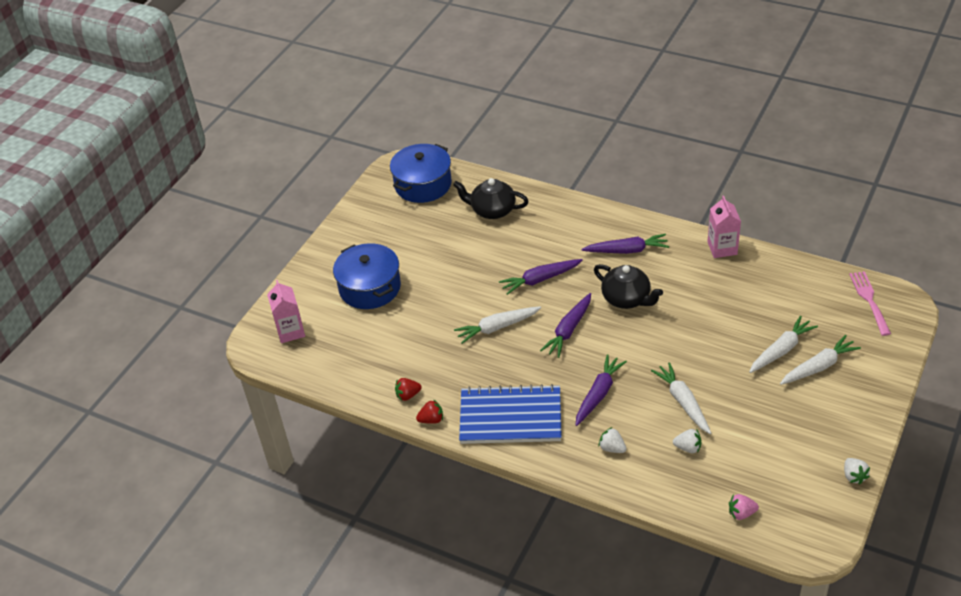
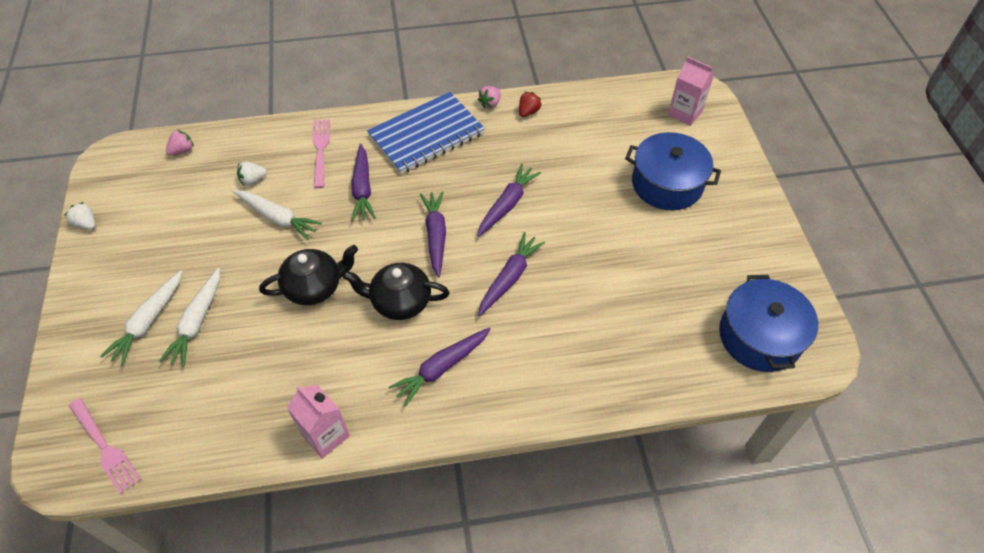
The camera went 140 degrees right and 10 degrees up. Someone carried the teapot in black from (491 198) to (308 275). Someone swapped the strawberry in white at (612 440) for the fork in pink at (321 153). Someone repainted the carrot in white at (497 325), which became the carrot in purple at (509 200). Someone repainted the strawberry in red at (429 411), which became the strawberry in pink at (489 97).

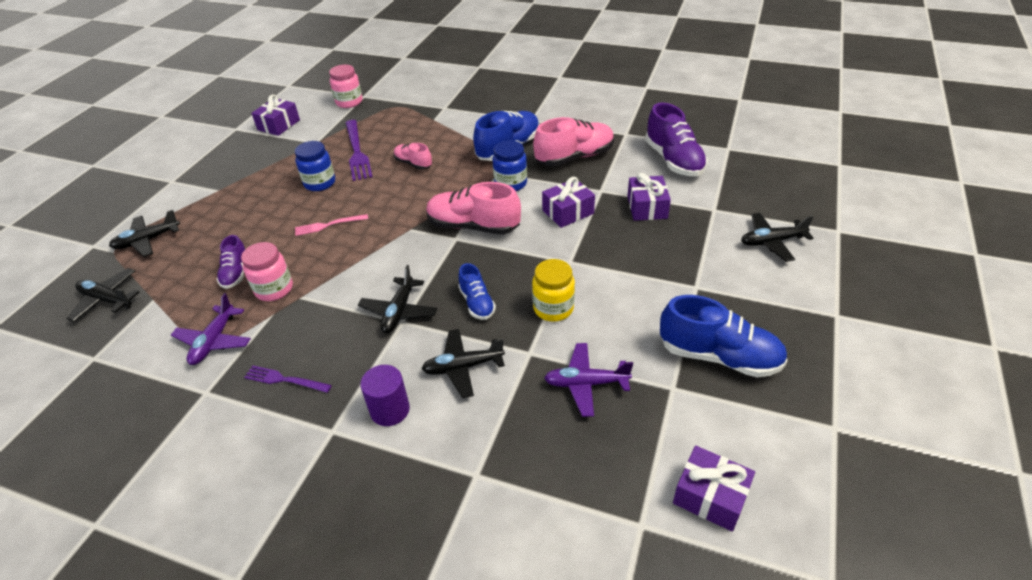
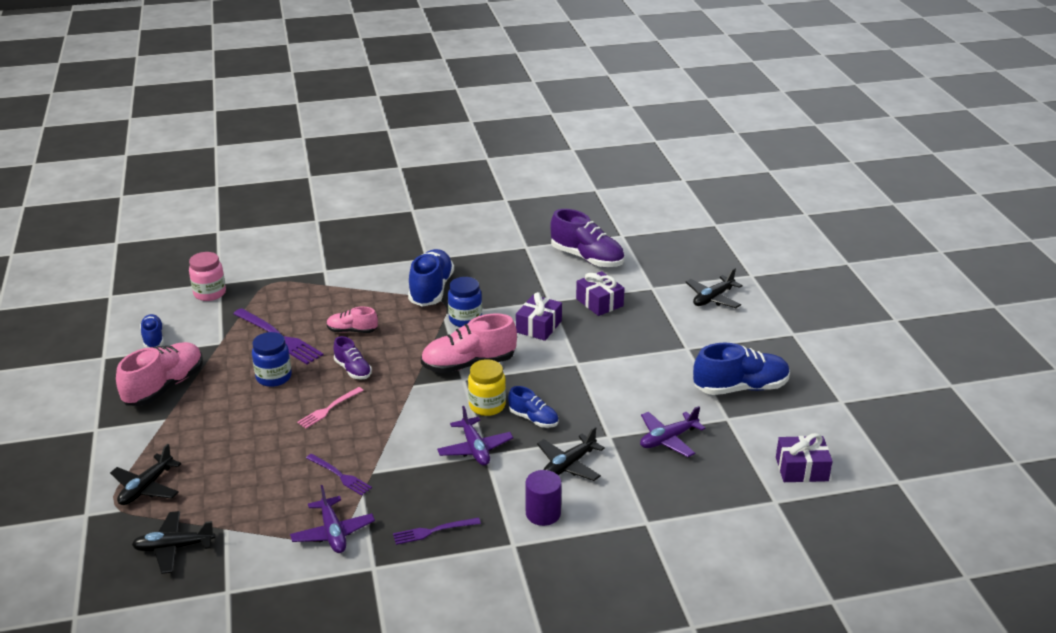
The camera went 35 degrees left and 10 degrees down. Someone carried the shoe in pink from (573 141) to (159 374). Someone swapped the gift in purple at (275 115) for the shoe in blue at (152 331). Someone swapped the jar in pink at (267 271) for the fork in purple at (339 474). Someone carried the shoe in purple from (230 262) to (353 358). Someone repainted the plane in black at (398 299), which became the plane in purple at (475 436). Someone carried the jar in yellow from (553 290) to (487 387).

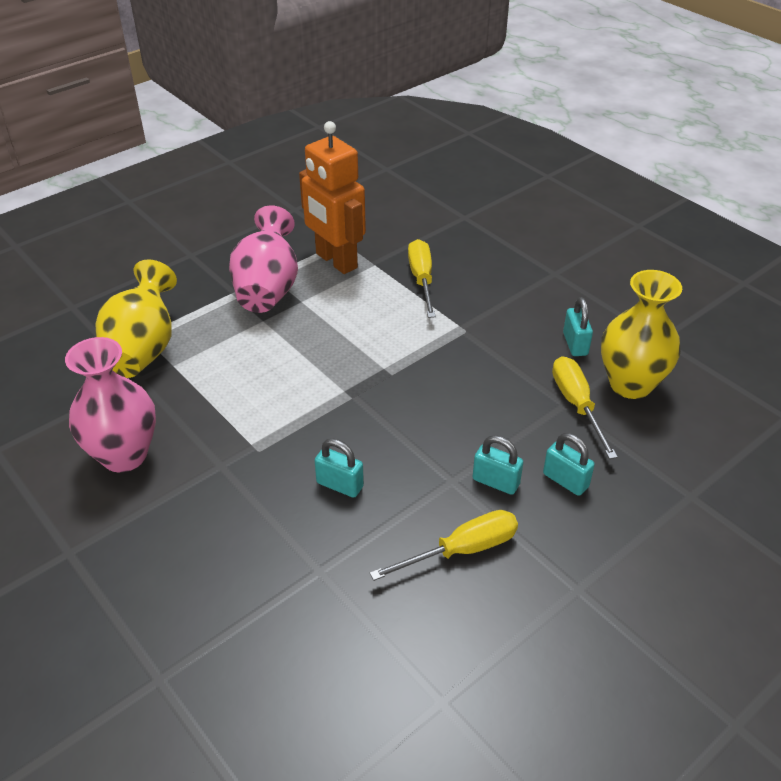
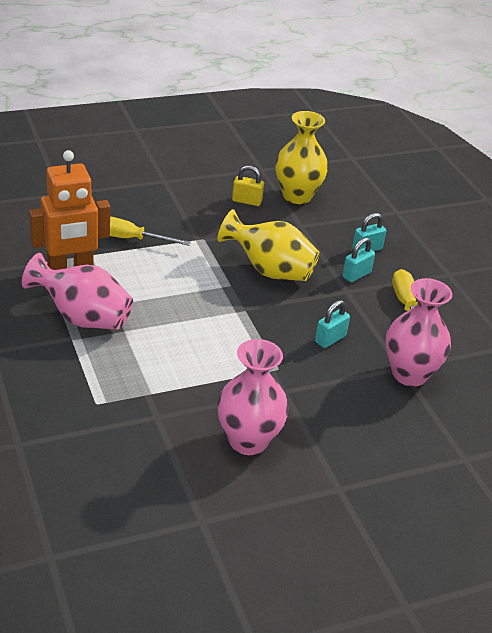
The camera went 75 degrees left and 5 degrees down. Someone carried the vase in yellow from (136 318) to (268 245). Someone repainted the padlock in turquoise at (578 326), which became the padlock in yellow at (248 185). Someone put down the vase in pink at (418 332). Someone took away the screwdriver in yellow at (585 407).

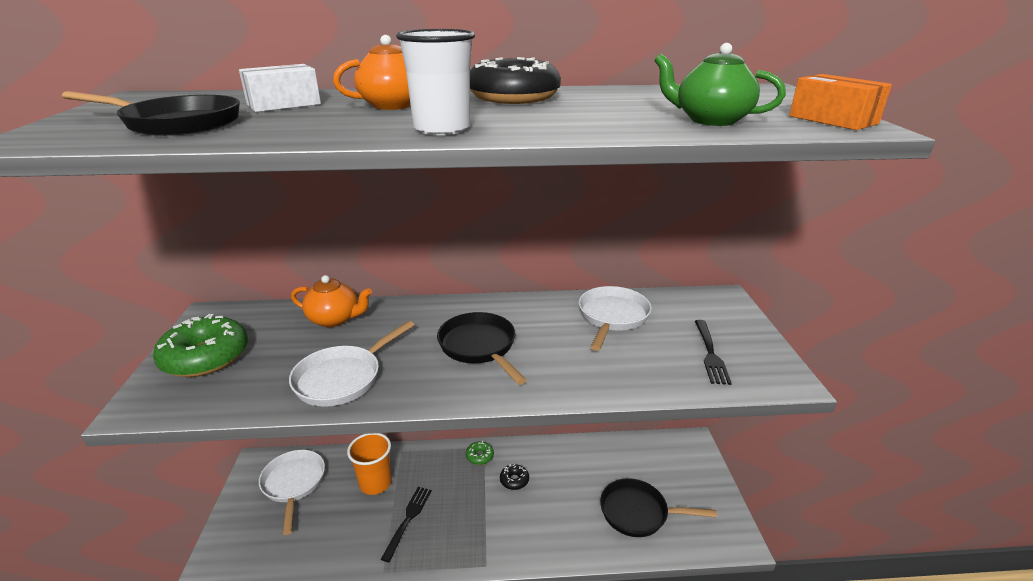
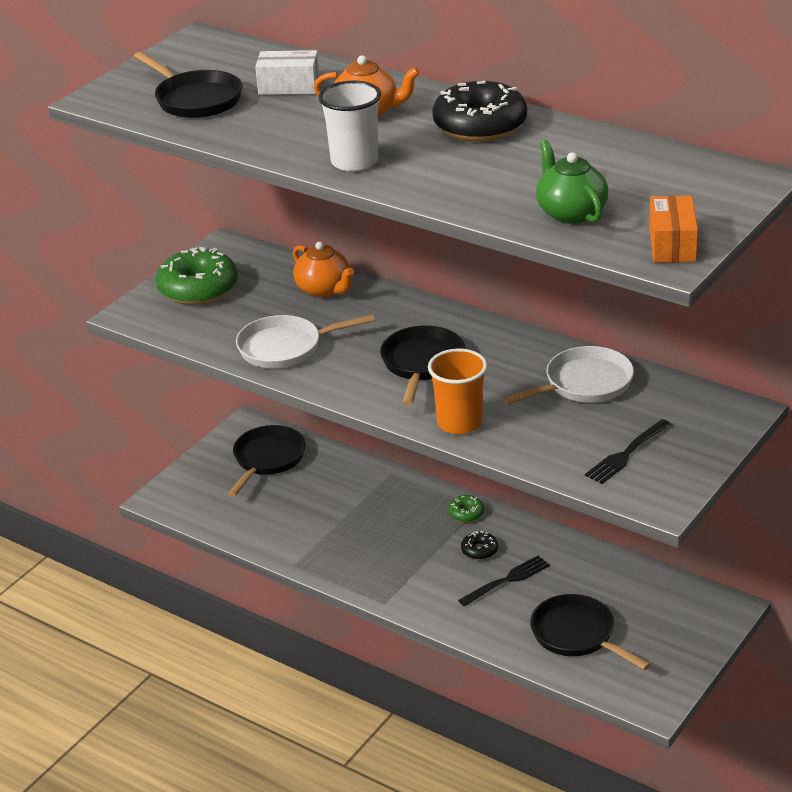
The camera went 40 degrees right and 5 degrees up. Someone repainted the pan in white at (292 492), which became the pan in black at (266 461). Someone carried the cup in orange from (369 464) to (457 391). Someone carried the fork in black from (406 524) to (504 581).

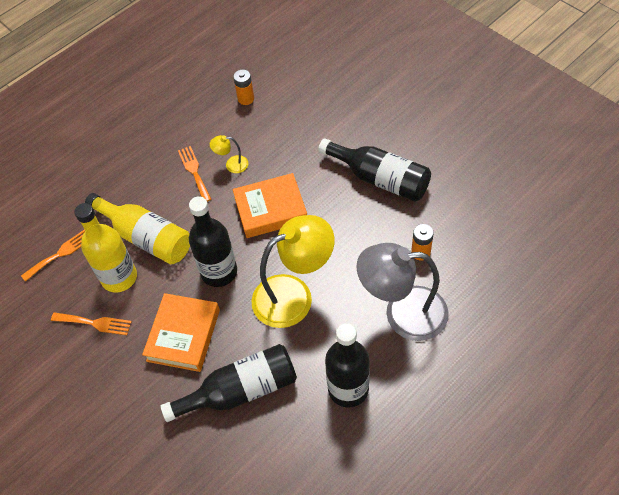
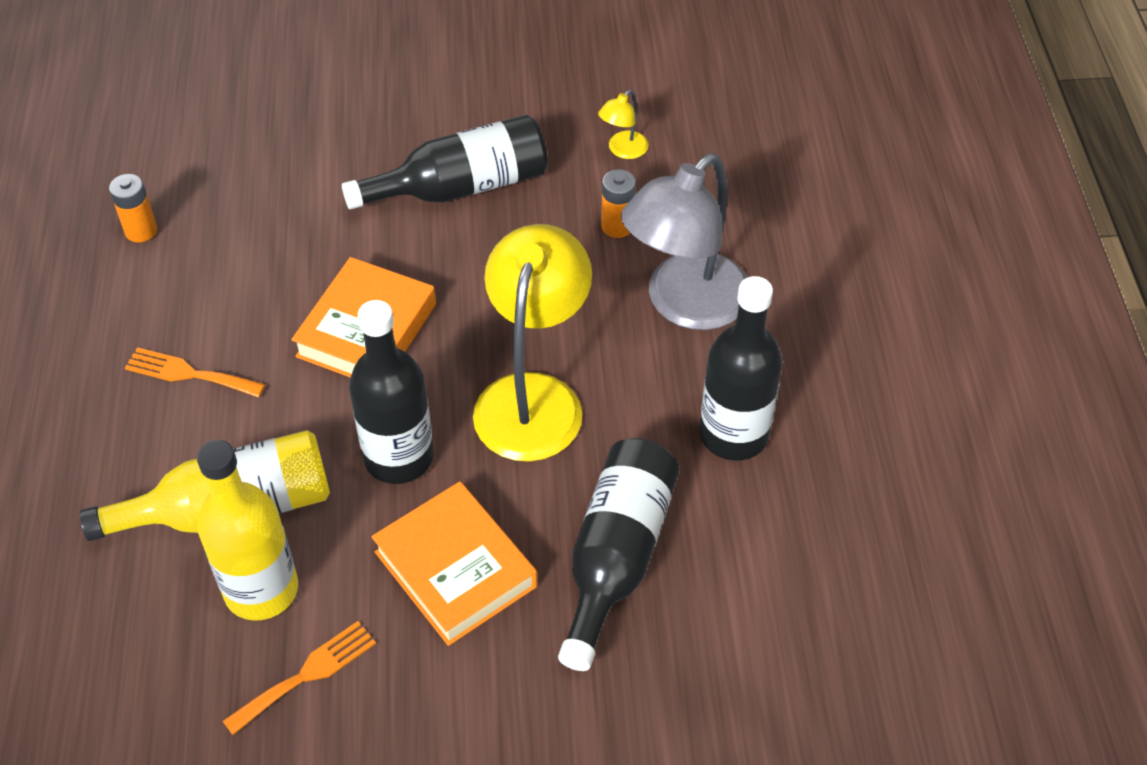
The camera went 55 degrees left and 5 degrees down. Someone carried the lamp in yellow from (229 154) to (623 124). Someone took away the fork in orange at (53 256).

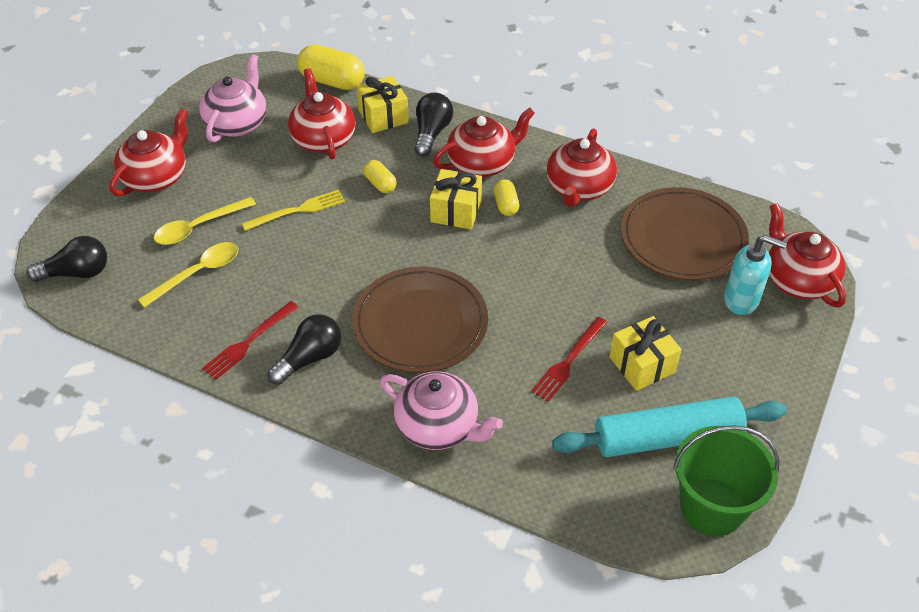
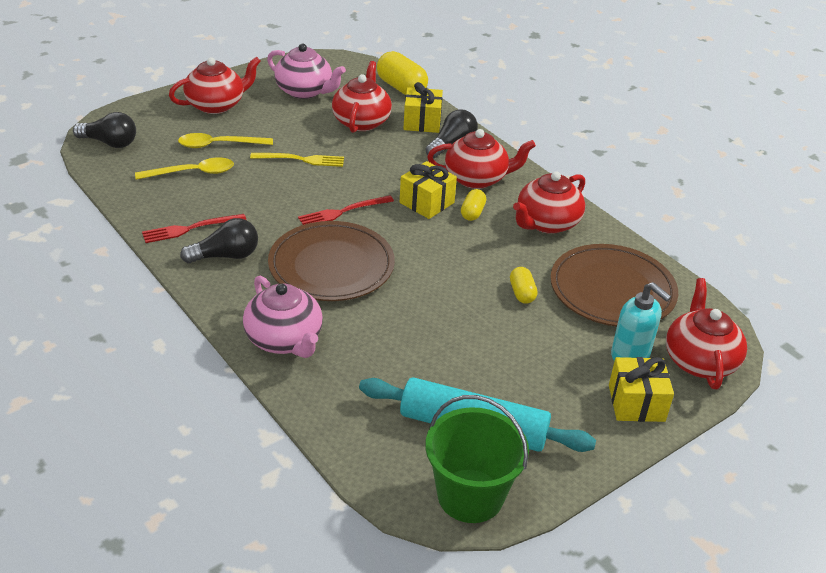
The camera went 25 degrees right and 10 degrees down. Someone rotated the teapot in pink at (233 98) by 75 degrees clockwise. Someone carried the fork in red from (569 359) to (346 210). Someone carried the capsule in yellow from (380 176) to (524 285). Someone carried the gift in yellow from (646 353) to (641 389).

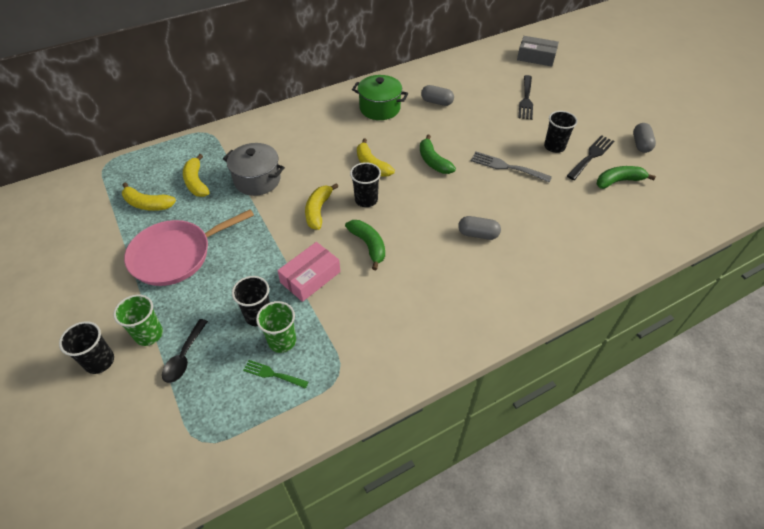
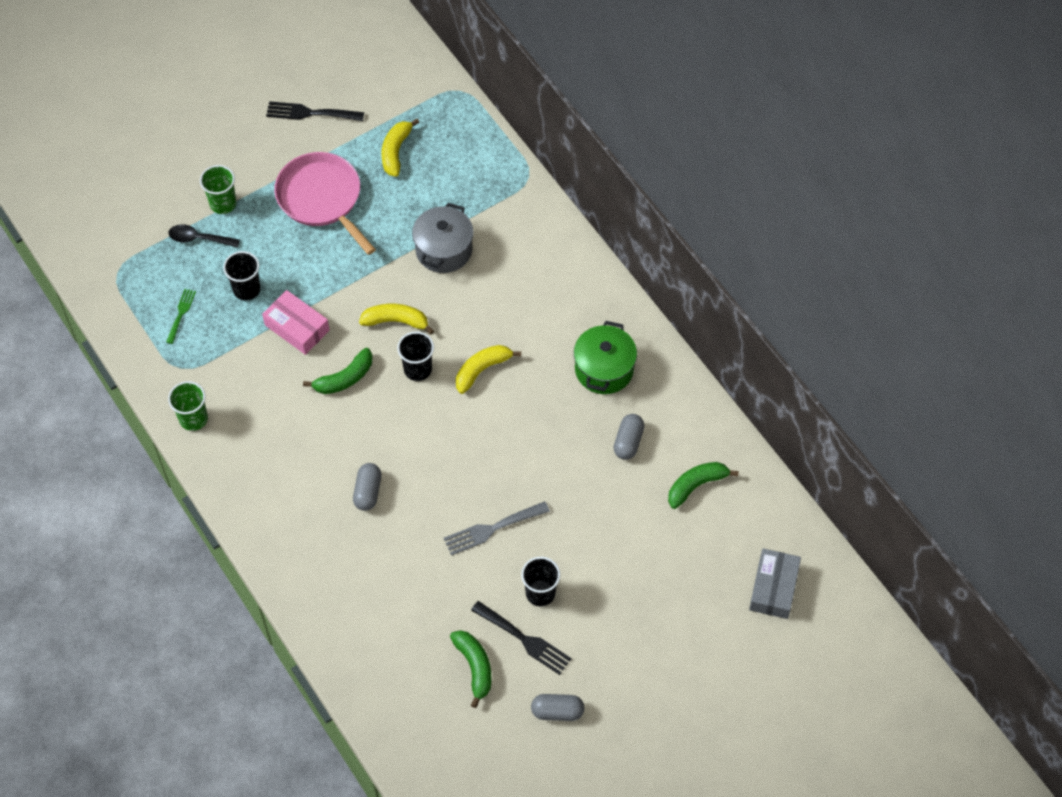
The camera went 85 degrees right and 10 degrees up. Someone carried the cup in green from (276 327) to (188 406). Someone carried the fork in black from (525 97) to (315 111). Someone rotated the fork in grey at (511 167) by 135 degrees counterclockwise. Someone carried the banana in green from (438 154) to (703 485). Someone took away the cup in black at (86 347). Someone took away the banana in yellow at (196 175).

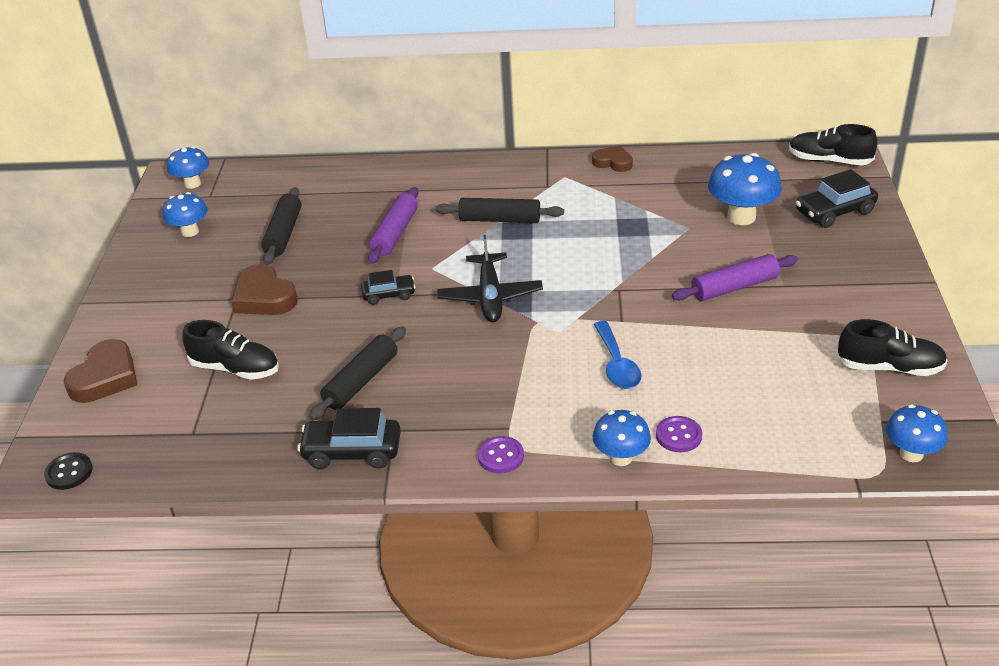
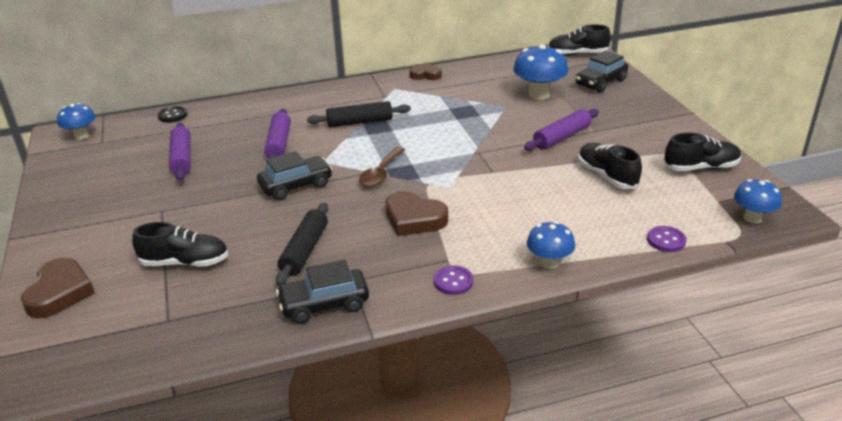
The camera went 20 degrees left and 5 degrees down. Someone carried the button in black from (68 471) to (172 114). Someone repainted the rolling pin in black at (281 226), which became the rolling pin in purple at (180 151). Someone scaled the car in black at (388 287) by 1.59. Someone swapped the plane in black at (490 278) for the spoon in brown at (382 167). Someone carried the heart in brown from (264 289) to (416 213). Someone put down the shoe in black at (610 166). Someone carried the button in purple from (679 434) to (666 239). Someone took away the mushroom in blue at (185 214). Someone took away the spoon in blue at (617 355).

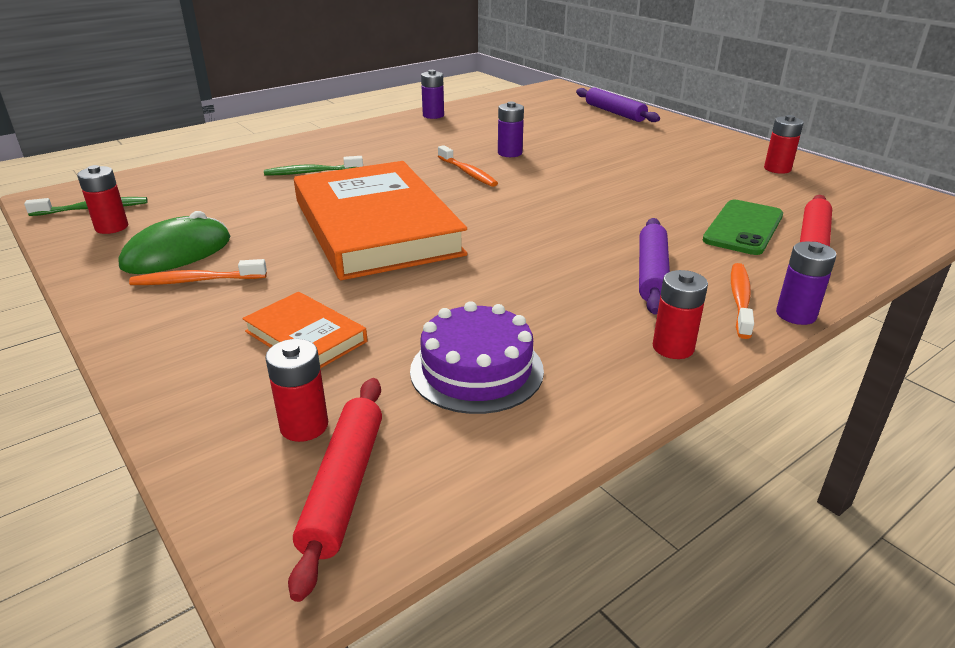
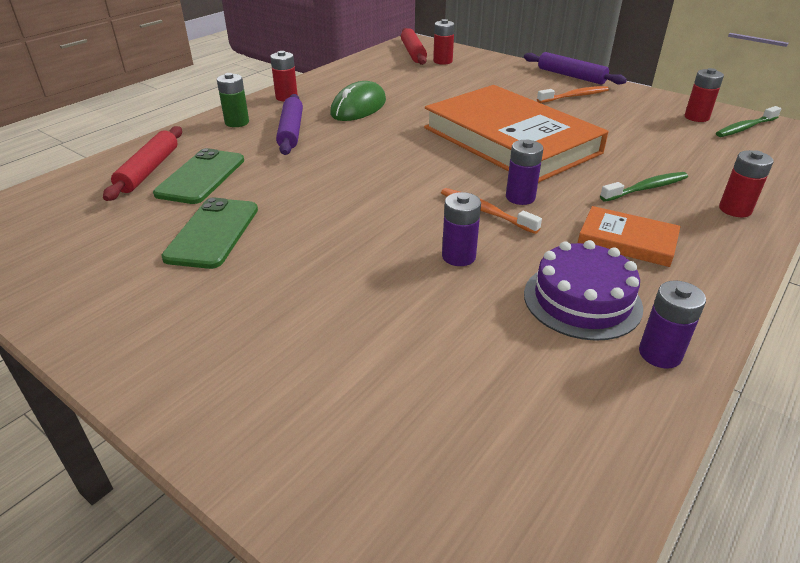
The camera went 165 degrees right and 5 degrees up. Someone put down the phone in green at (209 233). Someone swapped the toothbrush in orange at (742 301) for the battery in green at (233 100). Someone carried the mouse in green from (174 242) to (358 101). Someone carried the battery in purple from (806 283) to (524 172). Someone carried the rolling pin in purple from (618 104) to (575 68). Someone carried the cake in purple from (477 357) to (583 290). Someone carried the book in orange from (304 330) to (629 236). Someone carried the battery in red from (784 144) to (746 183).

